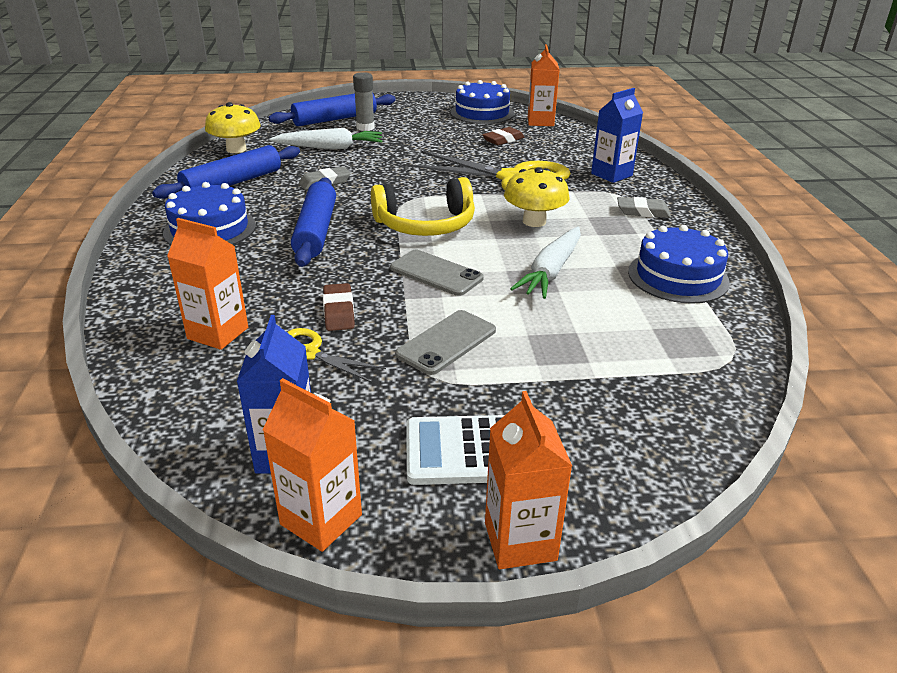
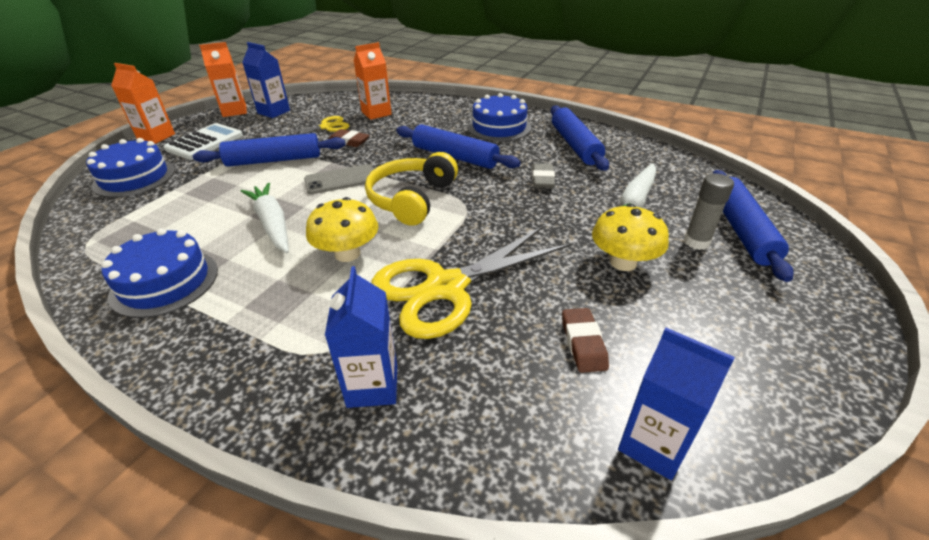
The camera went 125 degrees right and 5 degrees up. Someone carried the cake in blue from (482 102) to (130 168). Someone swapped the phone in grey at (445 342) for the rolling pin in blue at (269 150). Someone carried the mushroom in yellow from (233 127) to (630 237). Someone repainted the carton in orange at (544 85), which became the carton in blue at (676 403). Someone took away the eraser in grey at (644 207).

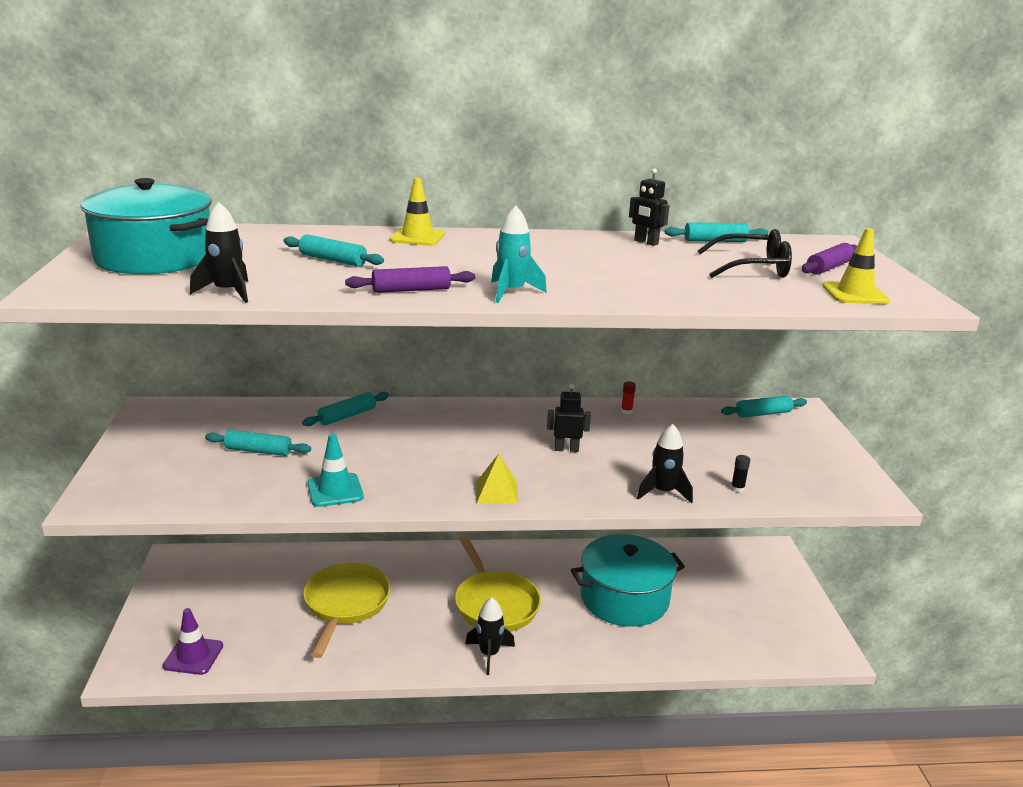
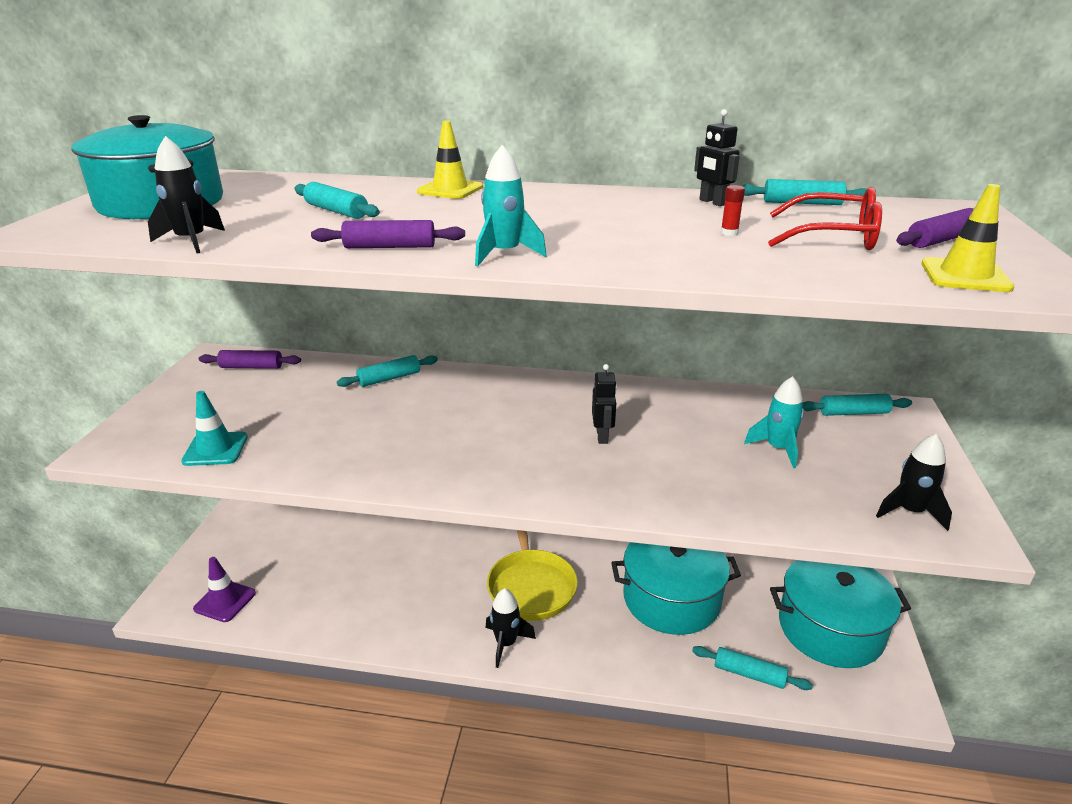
The camera went 15 degrees right and 5 degrees up. Someone carried the traffic cone in turquoise from (335 470) to (214 428). Someone put down the rolling pin in purple at (250 359). Someone rotated the robot in black at (569 418) by 75 degrees clockwise. Someone carried the rolling pin in turquoise from (258 443) to (752 668). Someone carried the glue stick in red from (628 398) to (733 210). Someone put down the rocket in turquoise at (774 422). Someone repainted the glasses in black at (744 253), which became the glasses in red at (825 218). Someone put down the pot in turquoise at (840 614). Someone carried the rocket in black from (665 464) to (914 482). Someone took away the pan in yellow at (347 610). Someone took away the pyramid in yellow at (497 479). Someone took away the glue stick in black at (740 473).

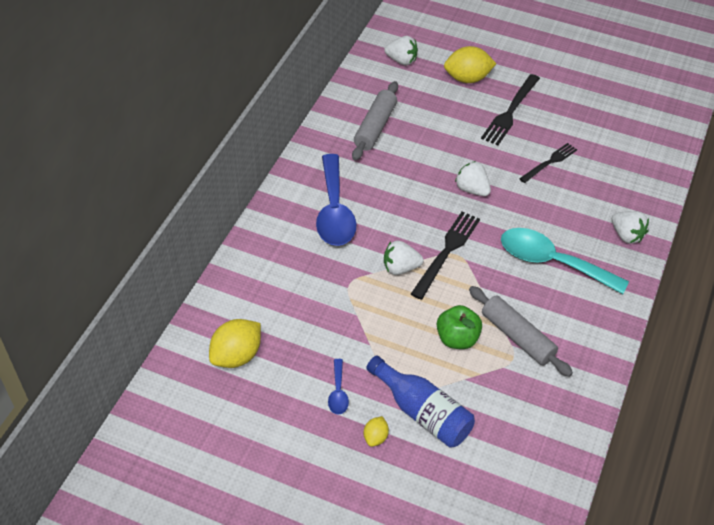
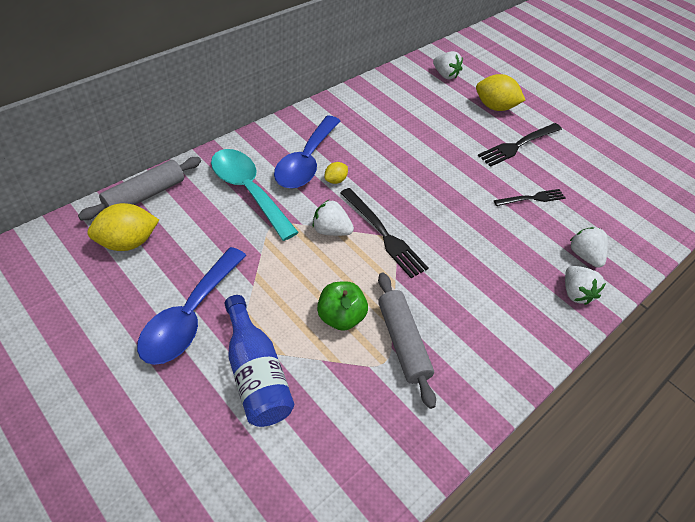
The camera went 20 degrees right and 0 degrees up. Someone carried the rolling pin in grey from (375 121) to (139 188). Someone scaled the spoon in blue at (338 387) by 2.19. Someone carried the spoon in turquoise from (565 261) to (255 195). Someone carried the lemon in yellow from (376 431) to (336 173). Someone rotated the fork in black at (445 255) by 90 degrees clockwise. Someone carried the strawberry in white from (473 178) to (589 247).

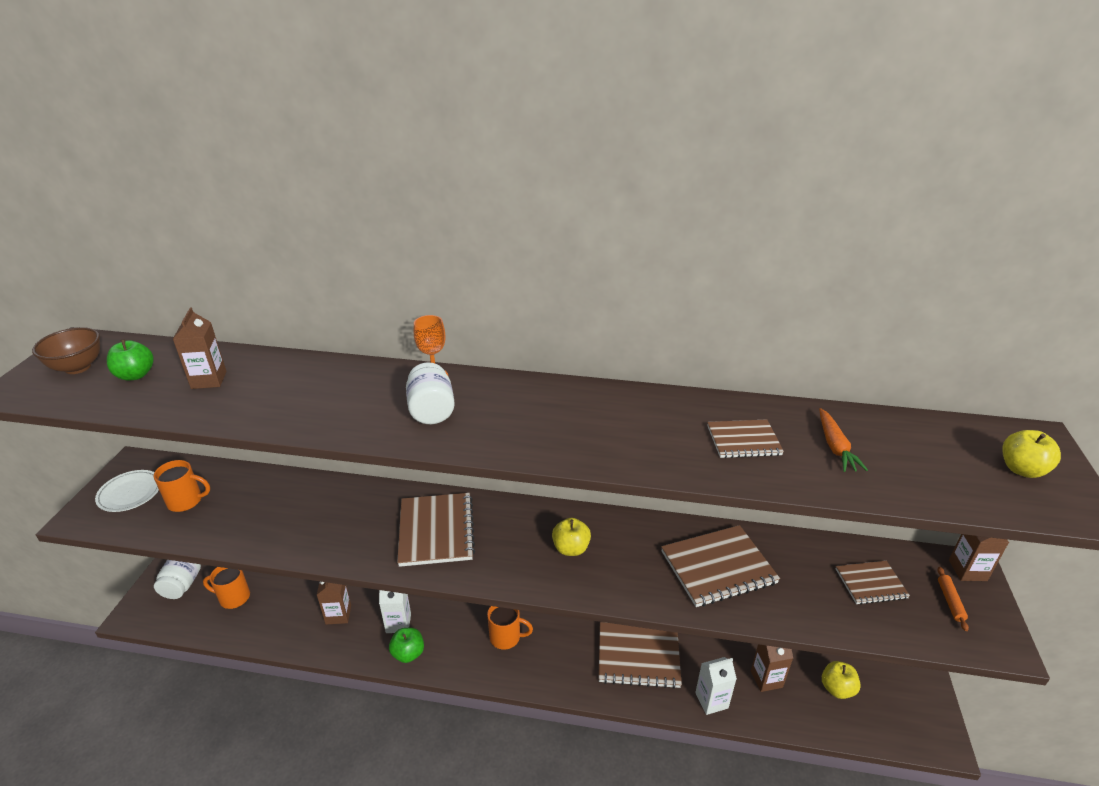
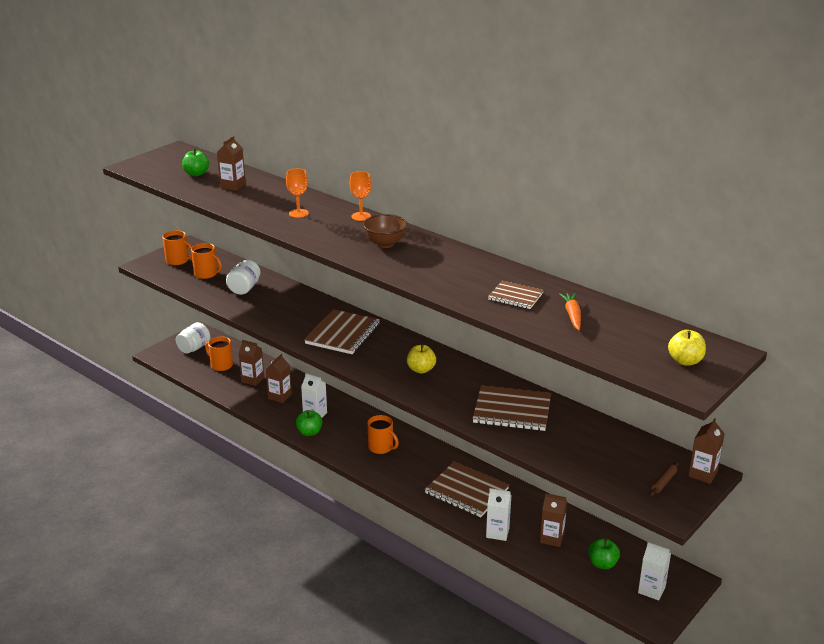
The camera went 30 degrees right and 5 degrees down. Someone swapped the plate in white at (127 491) for the mug in orange at (177 247). Someone carried the jar in white from (430 393) to (243 277). Someone put down the carton in brown at (251 363). Someone put down the goblet in orange at (297 193). Someone carried the bowl in brown from (66 350) to (385 231). Someone rotated the carrot in orange at (843 440) by 150 degrees clockwise. Someone repainted the apple in yellow at (841 680), which became the apple in green at (604 553). Someone put down the carton in white at (654 571). Someone repainted the rolling pin in orange at (953 599), which became the rolling pin in brown at (664 479). Someone took away the notebook in brown at (873 583).

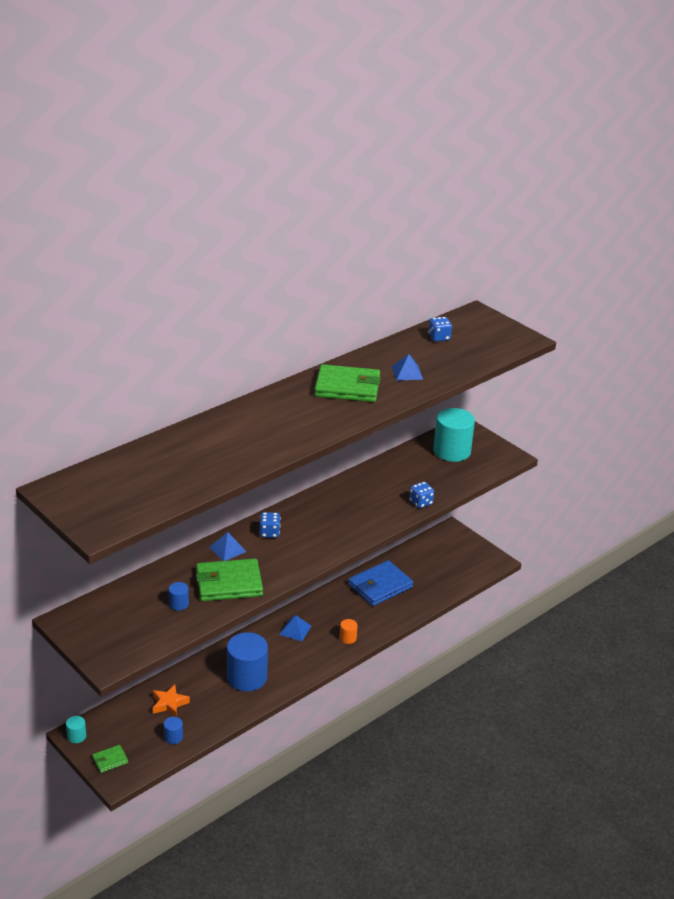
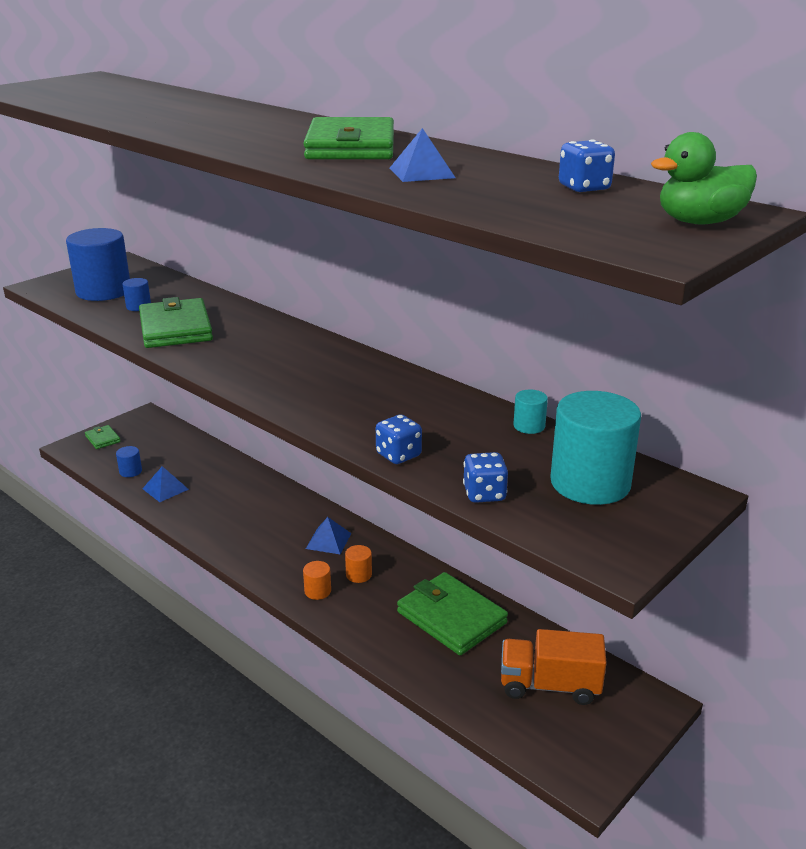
The camera went 85 degrees right and 5 degrees down. Someone carried the cylinder in blue from (247 661) to (98 264). Someone carried the pyramid in blue from (228 546) to (165 484). Someone put down the cylinder in orange at (358 564). Someone repainted the wallet in blue at (380 583), which became the wallet in green at (452 613). Someone carried the dice in blue from (270 525) to (485 477). Someone put down the truck in orange at (554 667). Someone carried the cylinder in turquoise from (76 729) to (530 412). Someone put down the duck in green at (704 178). Someone took away the star in orange at (171 700).

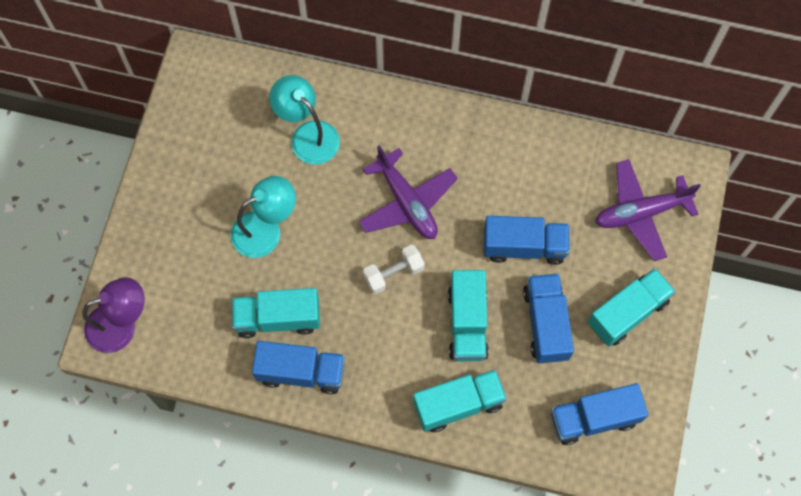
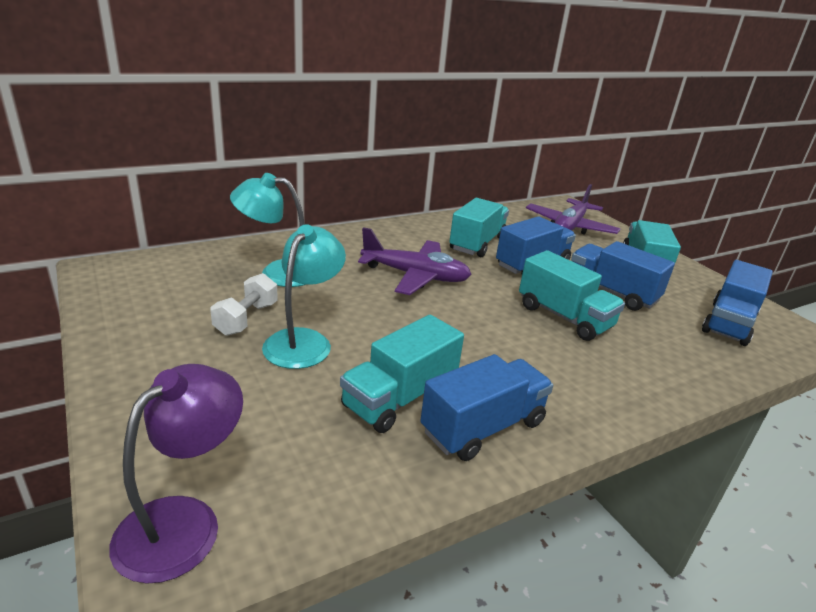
The camera went 45 degrees left and 40 degrees down. Someone carried the dumbbell in white from (394 269) to (244 304). Someone carried the truck in turquoise from (460 401) to (479 227).

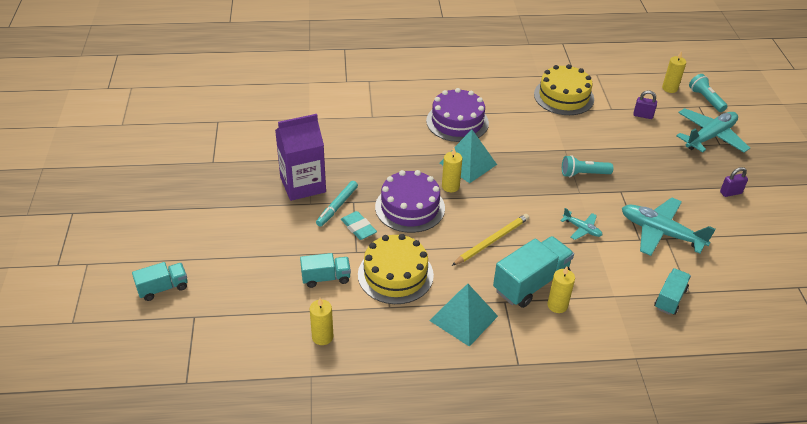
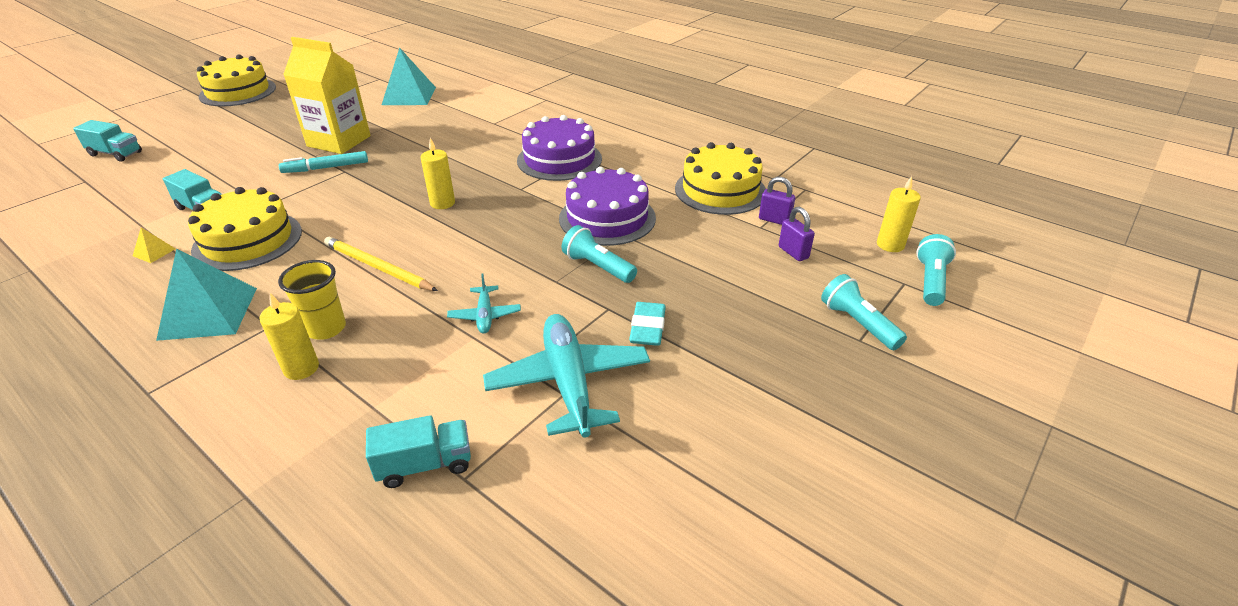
The camera went 45 degrees right and 5 degrees down. Someone put down the pyramid in yellow at (154 245). Someone put down the cake in yellow at (236 80). Someone swapped the truck in turquoise at (533 272) for the cup in yellow at (312 300). Someone repainted the carton in purple at (300 157), which became the carton in yellow at (327 95). Someone rotated the pencil in yellow at (490 240) by 150 degrees counterclockwise. Someone carried the pyramid in turquoise from (468 156) to (409 76). Someone carried the cake in purple from (410 201) to (607 206). Someone carried the eraser in turquoise from (359 225) to (647 324). Someone carried the padlock in purple from (734 182) to (777 201). Someone swapped the plane in turquoise at (713 130) for the flashlight in turquoise at (864 312). Someone took away the candle in yellow at (321 321).

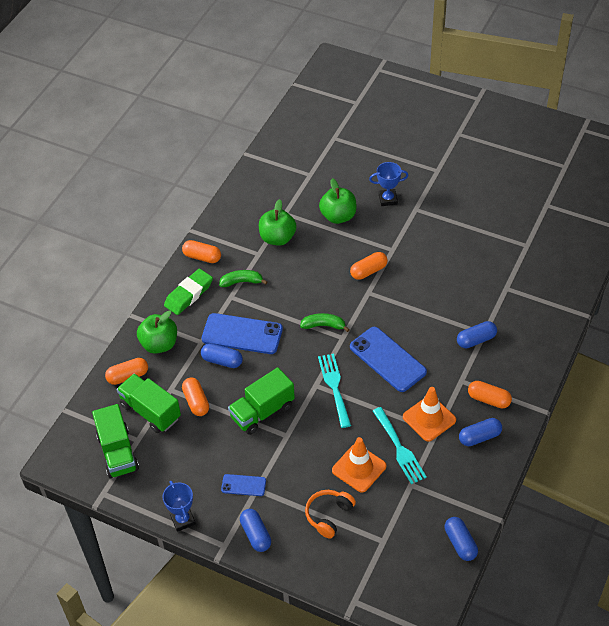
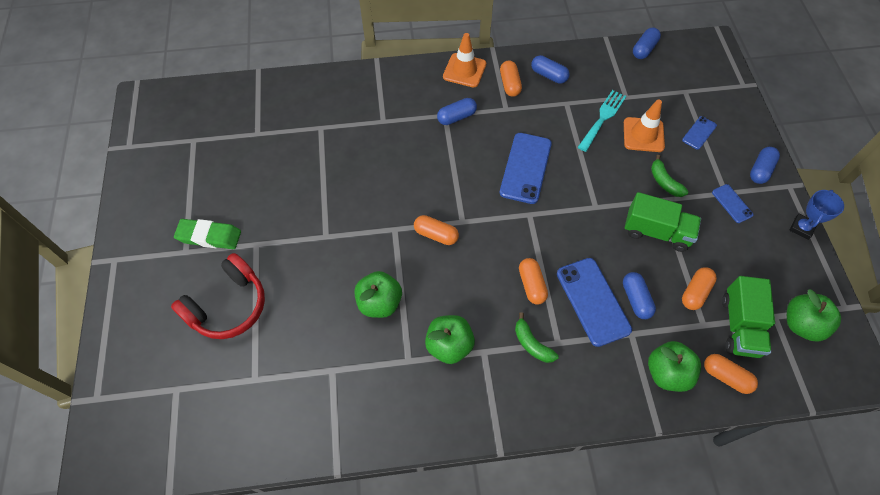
The camera went 125 degrees left and 10 degrees up. Someone put down the headphones in red at (218 296). Someone carried the eraser in green from (188 292) to (207 234). Someone rotated the capsule in blue at (477 334) by 60 degrees counterclockwise. Someone carried the traffic cone in orange from (429 414) to (464 60). Someone carried the capsule in orange from (201 251) to (533 281). Someone carried the banana in green from (325 322) to (669 176). Someone swapped the headphones in orange at (330 514) for the phone in blue at (699 133). Someone swapped the truck in green at (115 441) for the apple in green at (814 315). Someone took away the fork in turquoise at (334 391). Someone took away the trophy in blue at (388 184).

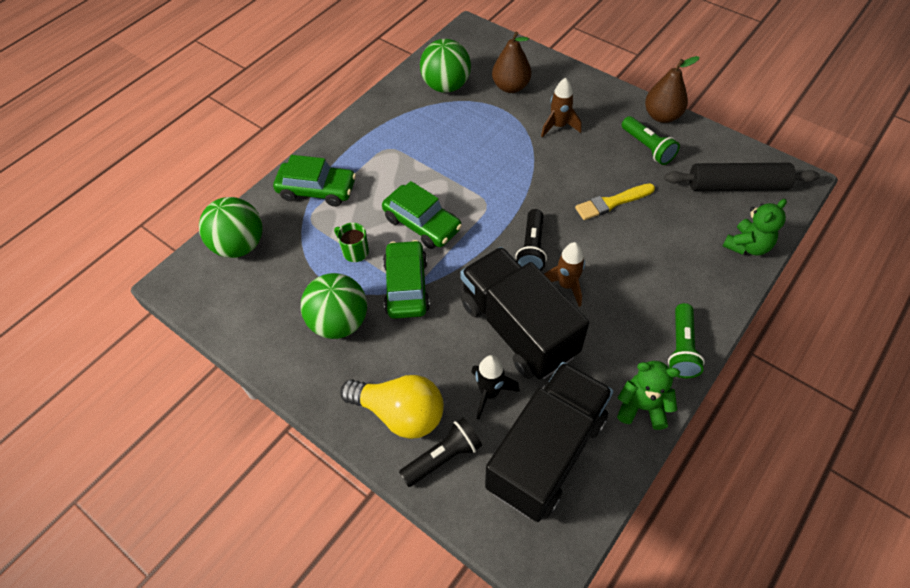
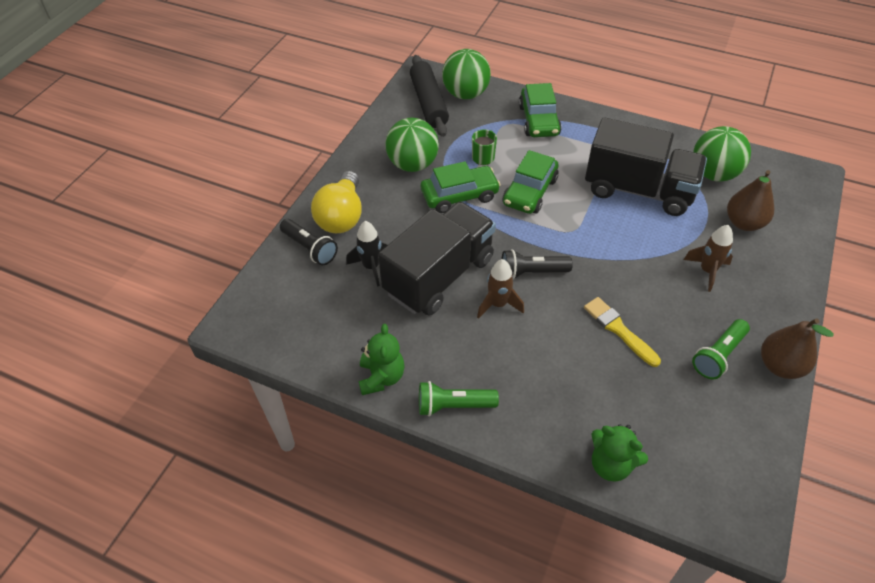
The camera went 75 degrees right and 5 degrees down. Someone carried the rolling pin in black from (742 177) to (429 96). Someone carried the truck in black from (549 442) to (646 166).

